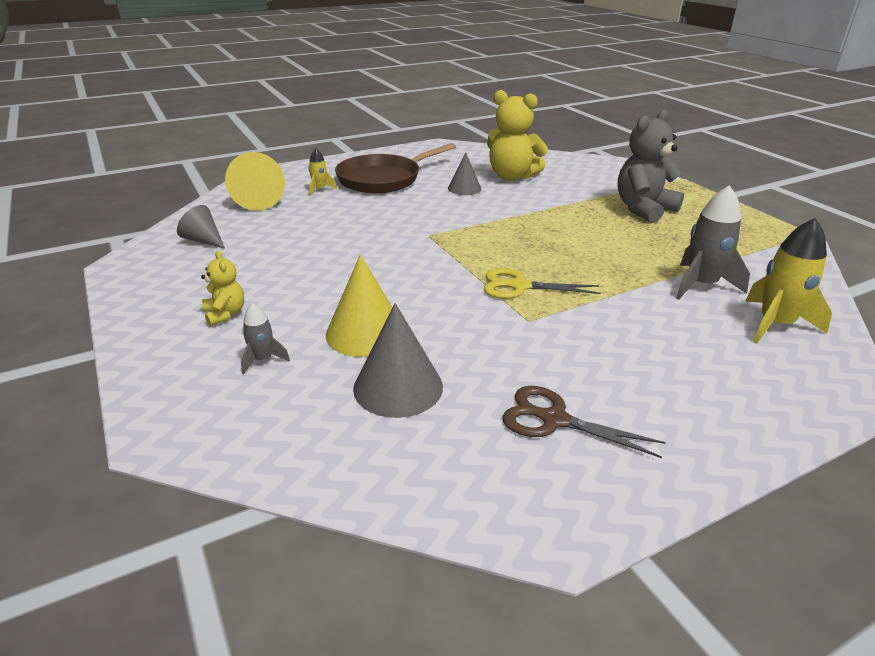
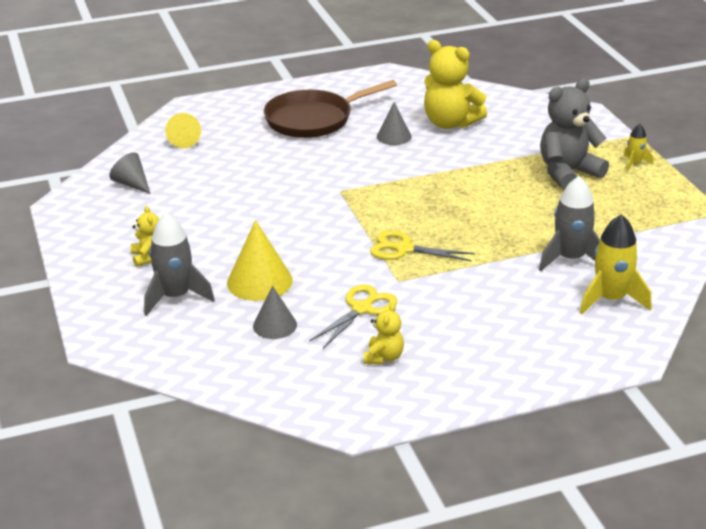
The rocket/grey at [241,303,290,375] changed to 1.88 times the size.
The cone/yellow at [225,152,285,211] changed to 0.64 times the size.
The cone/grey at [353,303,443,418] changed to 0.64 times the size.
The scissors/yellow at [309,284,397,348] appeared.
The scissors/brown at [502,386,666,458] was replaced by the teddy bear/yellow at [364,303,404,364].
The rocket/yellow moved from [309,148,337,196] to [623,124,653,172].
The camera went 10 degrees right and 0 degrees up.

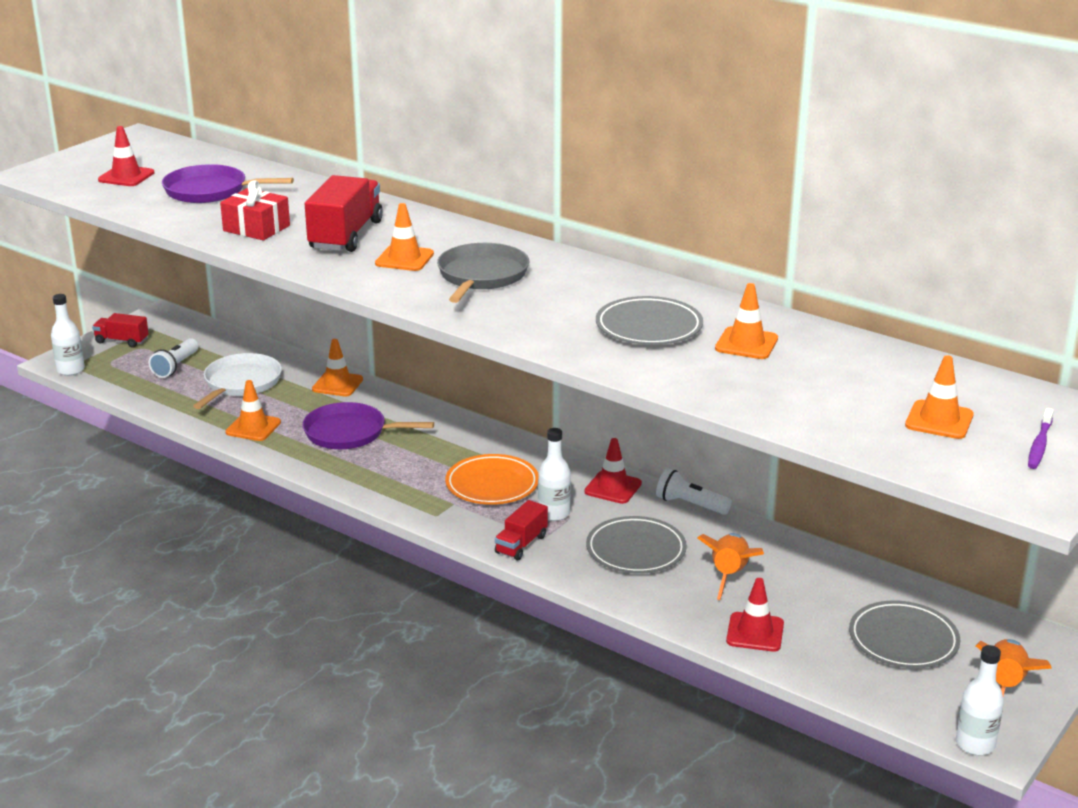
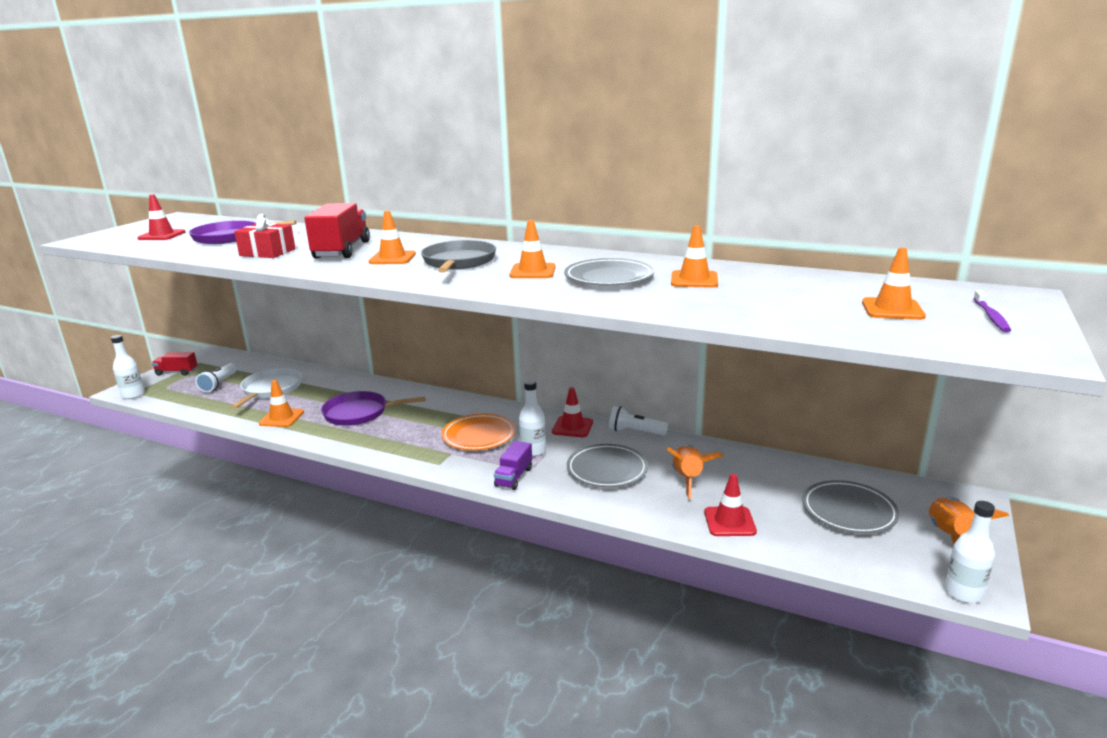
The truck/red at [495,500,548,560] became the truck/purple at [494,441,532,490].
The traffic cone/orange moved from [312,339,363,396] to [510,220,556,278].
The camera went 10 degrees left and 5 degrees down.

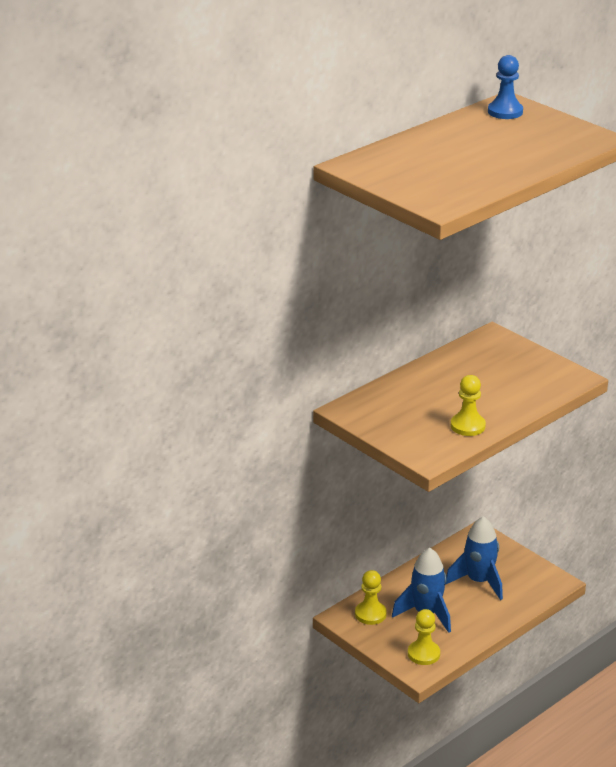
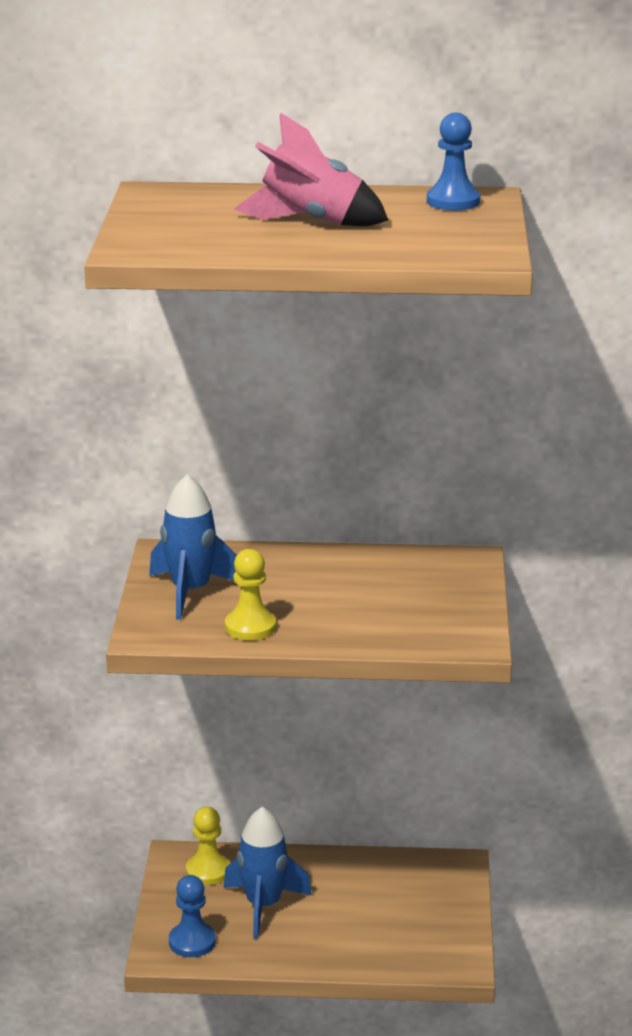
The rocket/blue moved from [445,516,503,600] to [149,474,237,620].
The pawn/yellow at [408,609,440,665] became the pawn/blue at [169,875,216,957].
The rocket/pink at [233,113,388,226] appeared.
The camera went 45 degrees right and 5 degrees down.

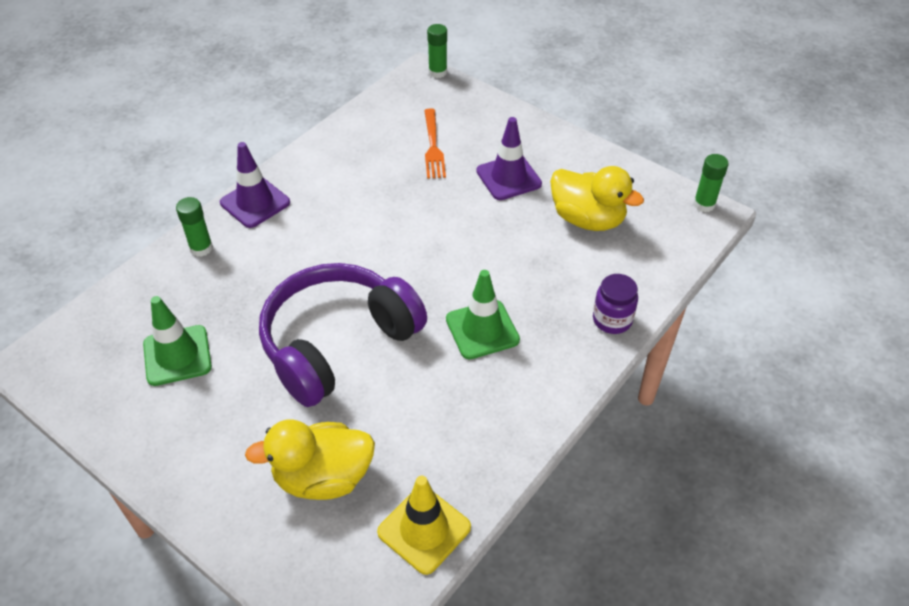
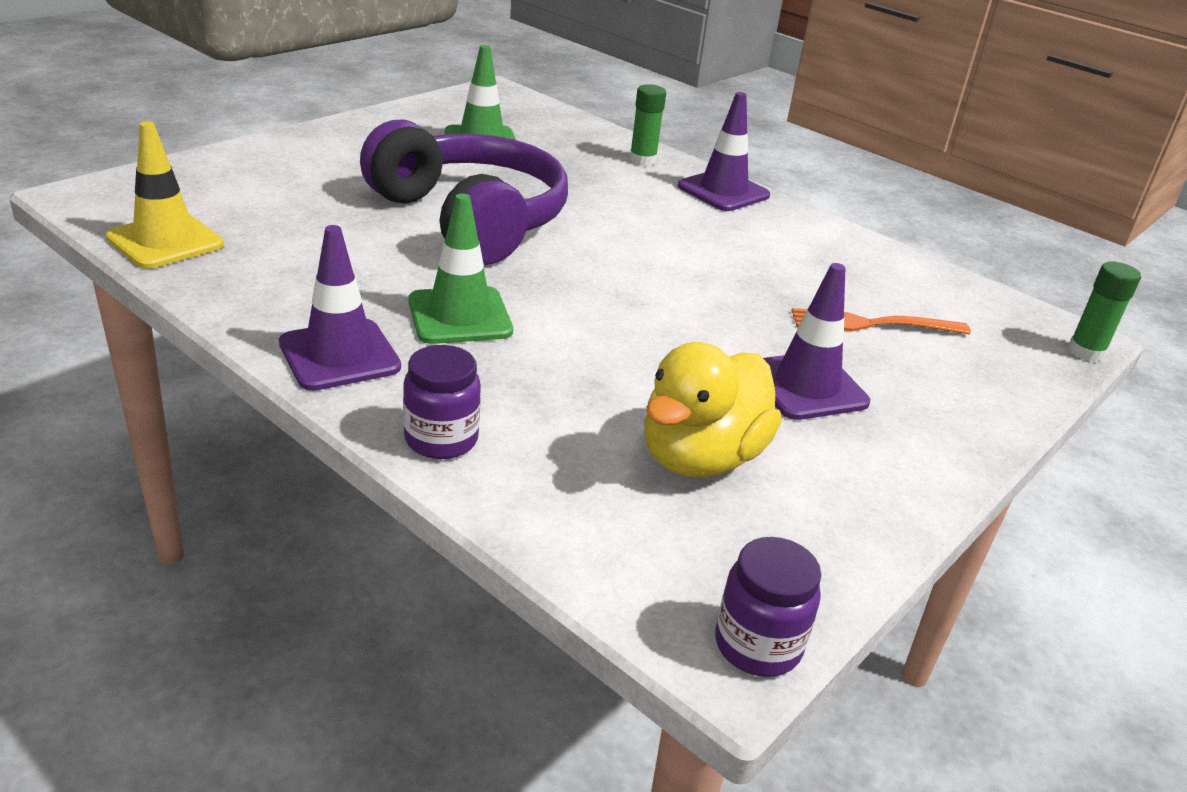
The traffic cone/purple at [279,225,401,391] appeared.
The glue stick/green at [693,154,729,212] was replaced by the jar/purple at [715,537,821,677].
The duck/yellow at [245,419,375,500] disappeared.
The camera went 90 degrees right and 15 degrees down.

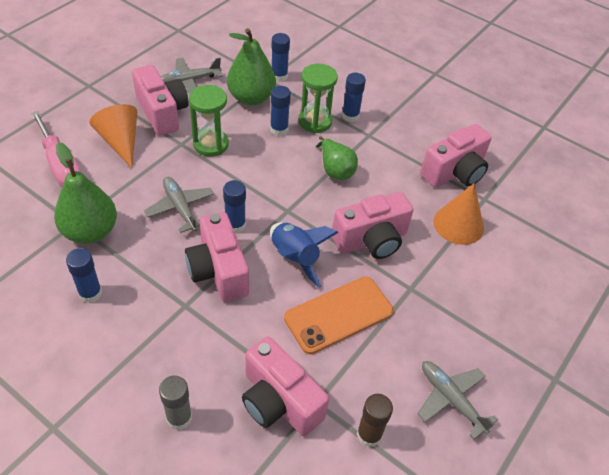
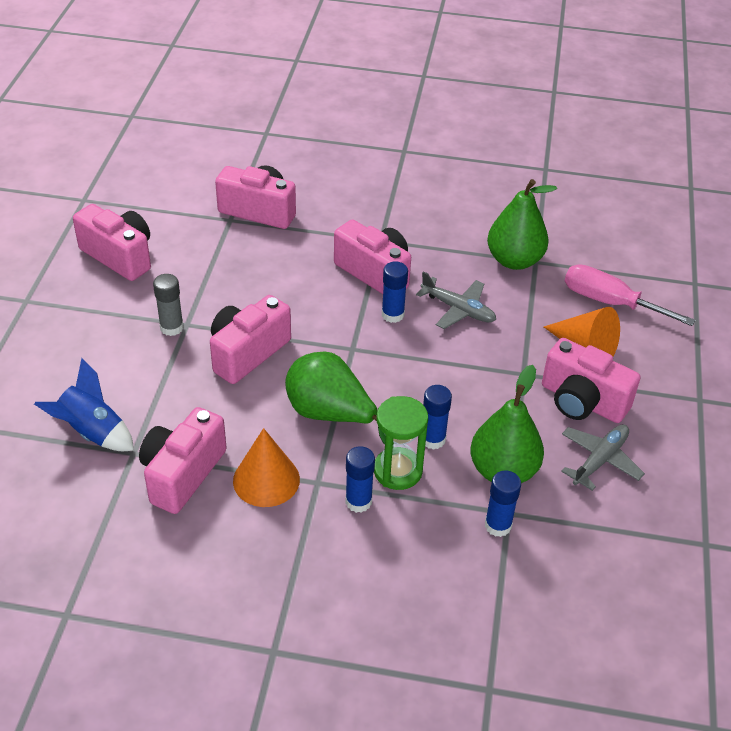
The rocket/blue moved from [270,223,338,288] to [34,358,134,451].
The plane/grey at [417,361,498,440] was replaced by the camera/pink at [73,204,151,281].
The glue stick/grey moved from [159,375,192,430] to [153,274,184,336].
The cone/orange moved from [433,183,484,245] to [233,428,300,507].
The pear/green at [316,136,358,180] changed to 1.52 times the size.
The glue stick/blue at [66,248,102,303] disappeared.
The hourglass/green at [189,85,229,157] disappeared.
The phone/orange at [284,277,394,354] disappeared.
The glue stick/brown at [357,394,393,447] disappeared.
The camera went 155 degrees right and 5 degrees down.

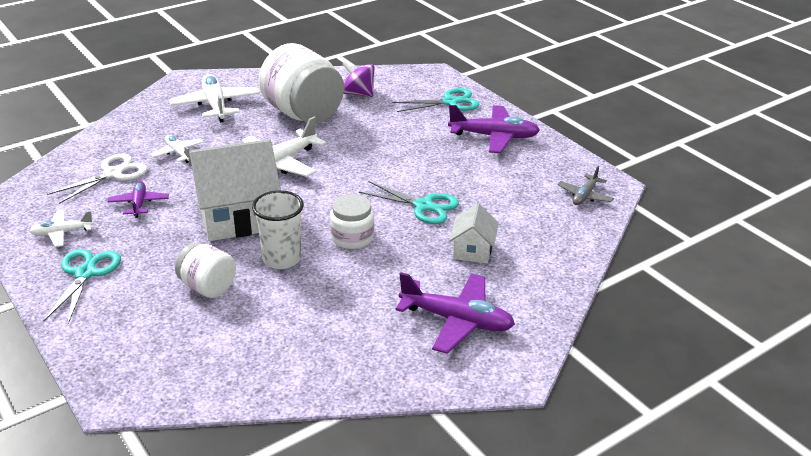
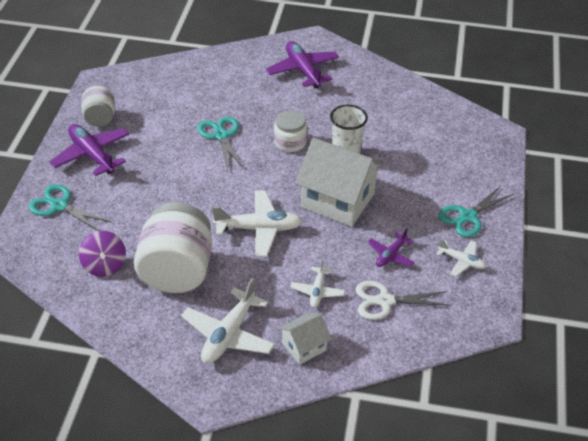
The jar/white moved from [175,243,236,298] to [81,86,115,127].
The house/white moved from [449,203,499,264] to [278,312,332,365].
The plane/grey at [557,166,614,205] disappeared.
The camera went 135 degrees left and 10 degrees up.

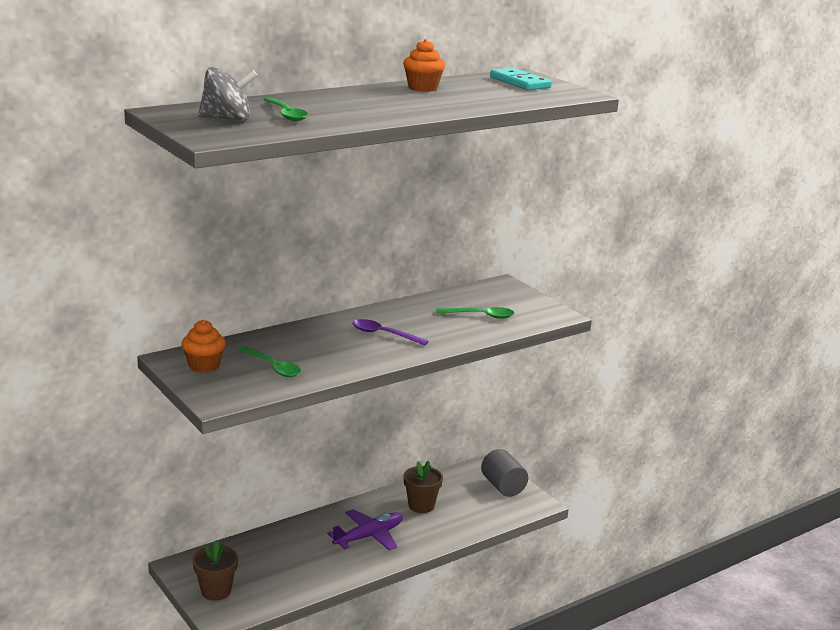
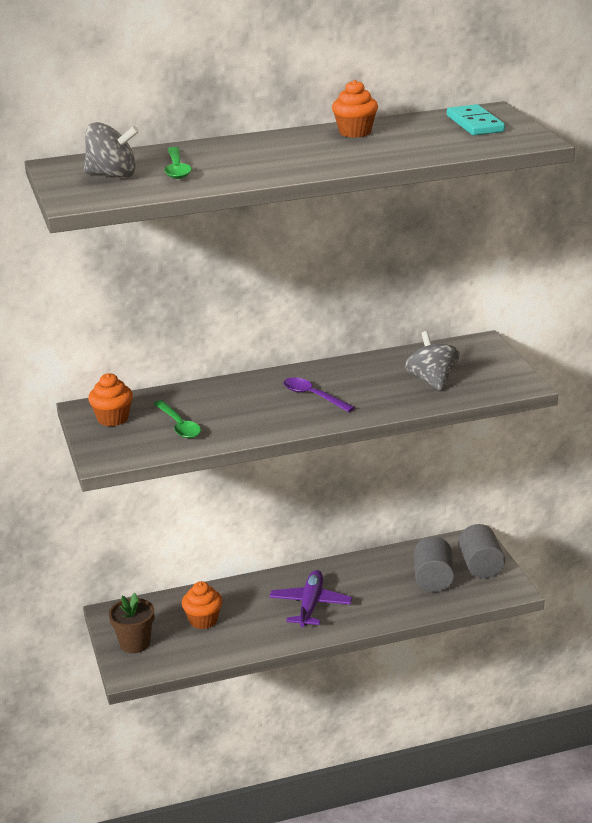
The cupcake/orange at [182,581,222,629] appeared.
The plane/purple at [327,509,403,551] turned 60 degrees counterclockwise.
The spoon/green at [436,307,514,319] was replaced by the spinning top/grey at [405,331,460,391].
The cylinder/grey at [414,537,454,592] appeared.
The flower pot/brown at [404,461,443,513] disappeared.
The camera went 20 degrees right and 5 degrees up.

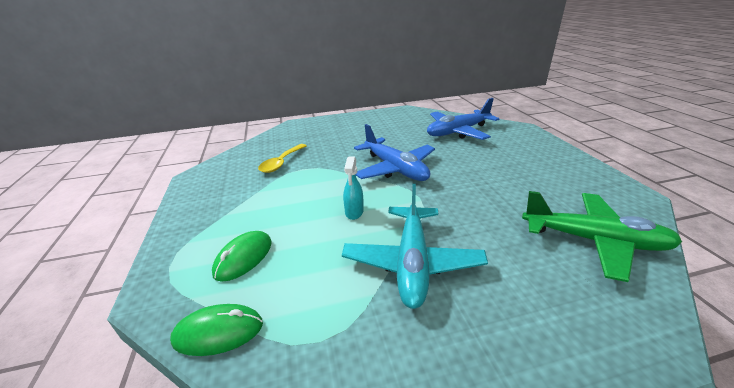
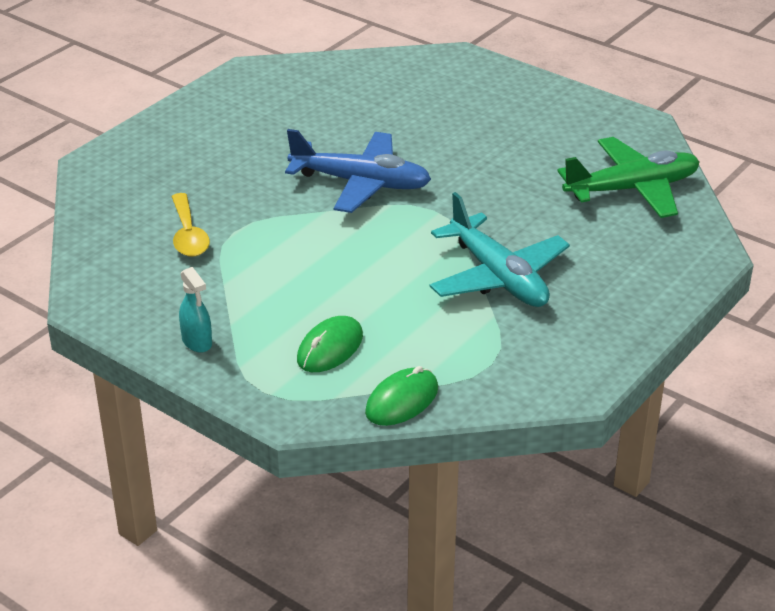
The spray bottle/turquoise moved from [343,156,364,220] to [179,267,212,353].
The mouse/green at [212,231,272,281] turned 45 degrees clockwise.
The plane/blue at [427,98,499,140] disappeared.
The camera went 40 degrees left and 5 degrees up.

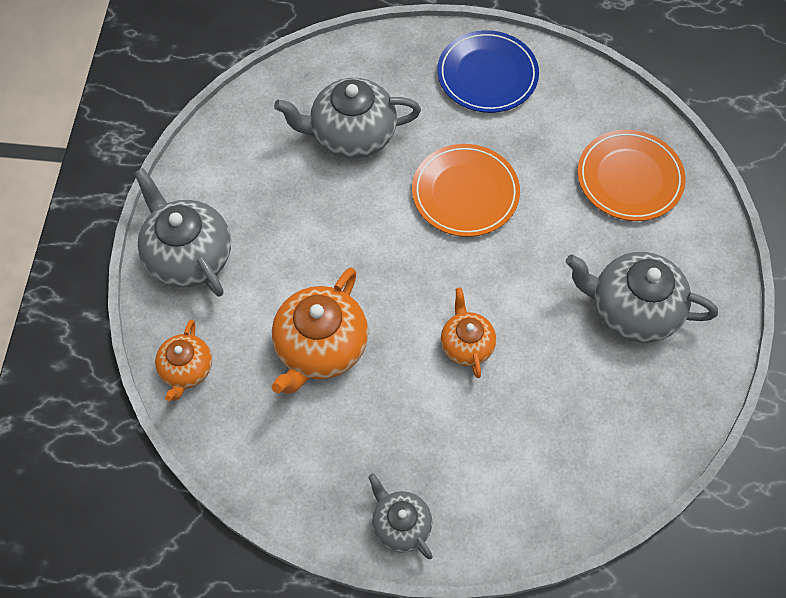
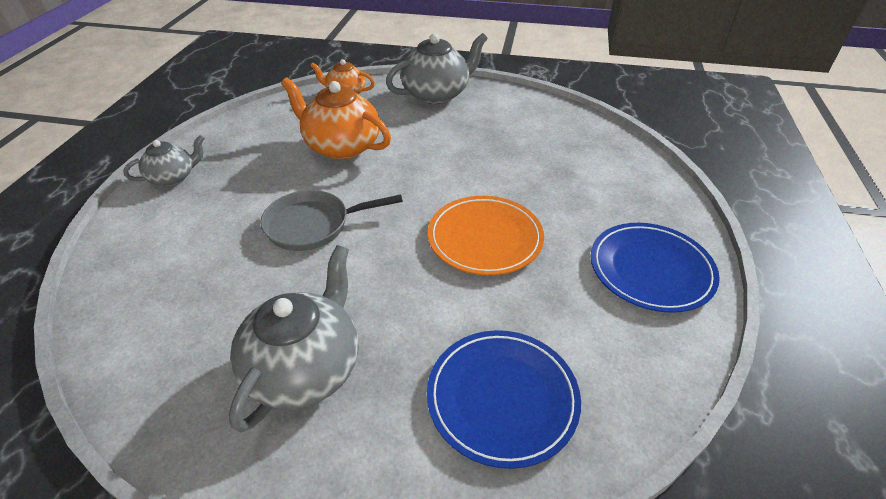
The teapot/orange at [441,288,496,378] was replaced by the pan/grey at [260,190,403,251].
The plate/orange at [577,130,686,221] became the plate/blue at [427,330,581,469].
The teapot/grey at [274,78,421,159] disappeared.
The camera went 95 degrees right and 20 degrees down.

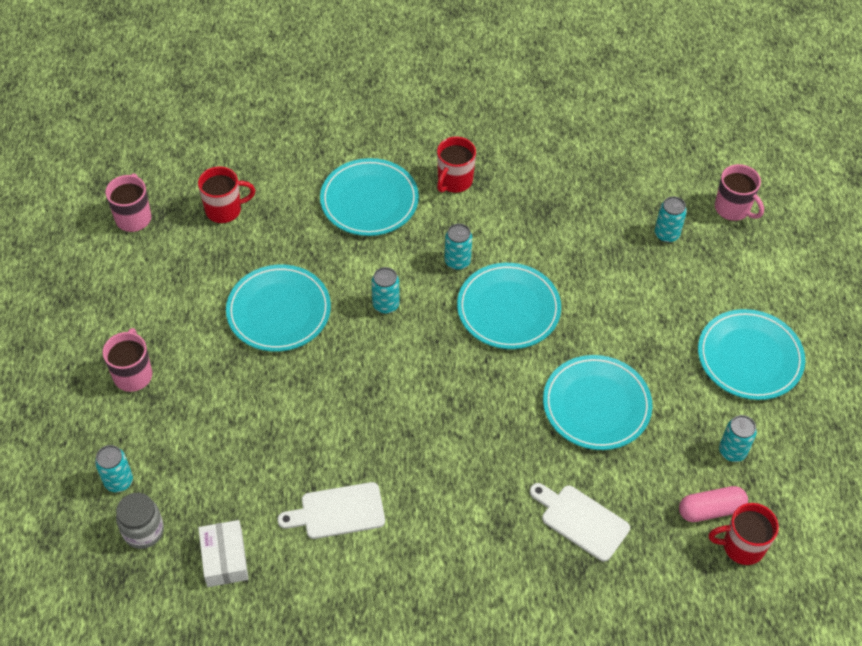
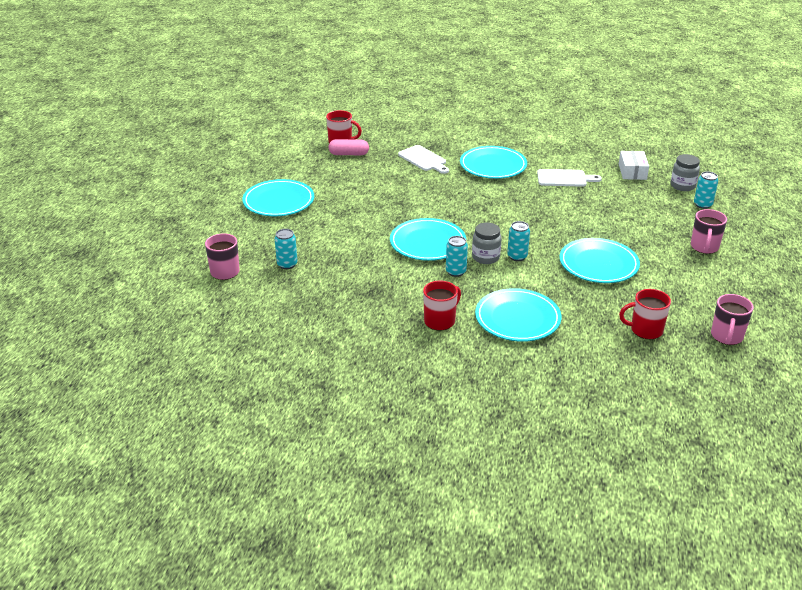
The plate/turquoise moved from [543,355,652,450] to [460,146,527,179].
The jar/grey at [472,222,502,264] appeared.
The can/turquoise at [719,415,757,462] disappeared.
The camera went 165 degrees left and 20 degrees down.

